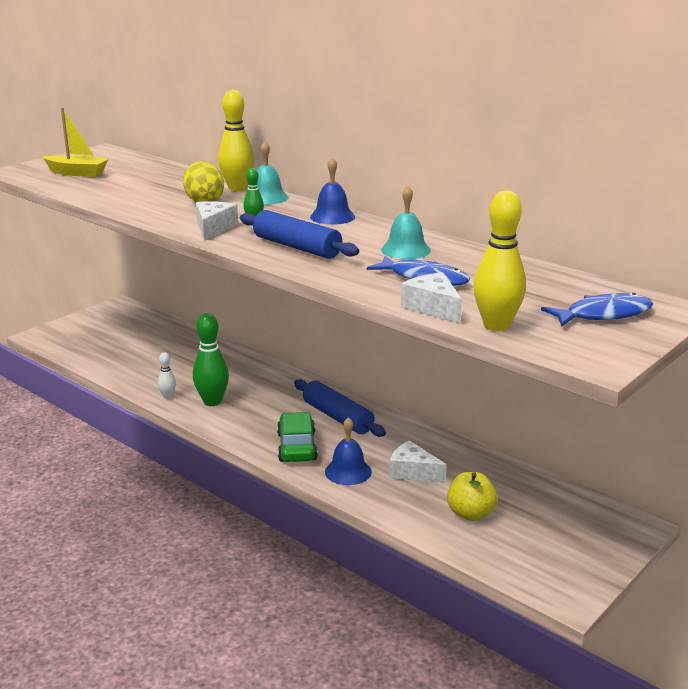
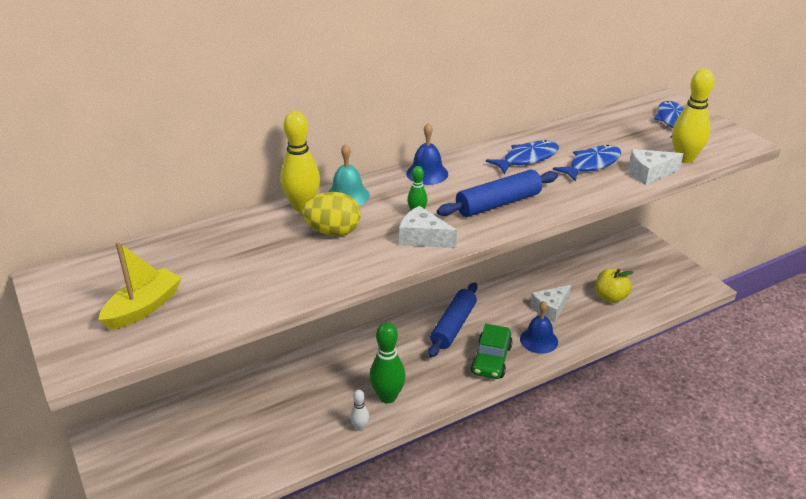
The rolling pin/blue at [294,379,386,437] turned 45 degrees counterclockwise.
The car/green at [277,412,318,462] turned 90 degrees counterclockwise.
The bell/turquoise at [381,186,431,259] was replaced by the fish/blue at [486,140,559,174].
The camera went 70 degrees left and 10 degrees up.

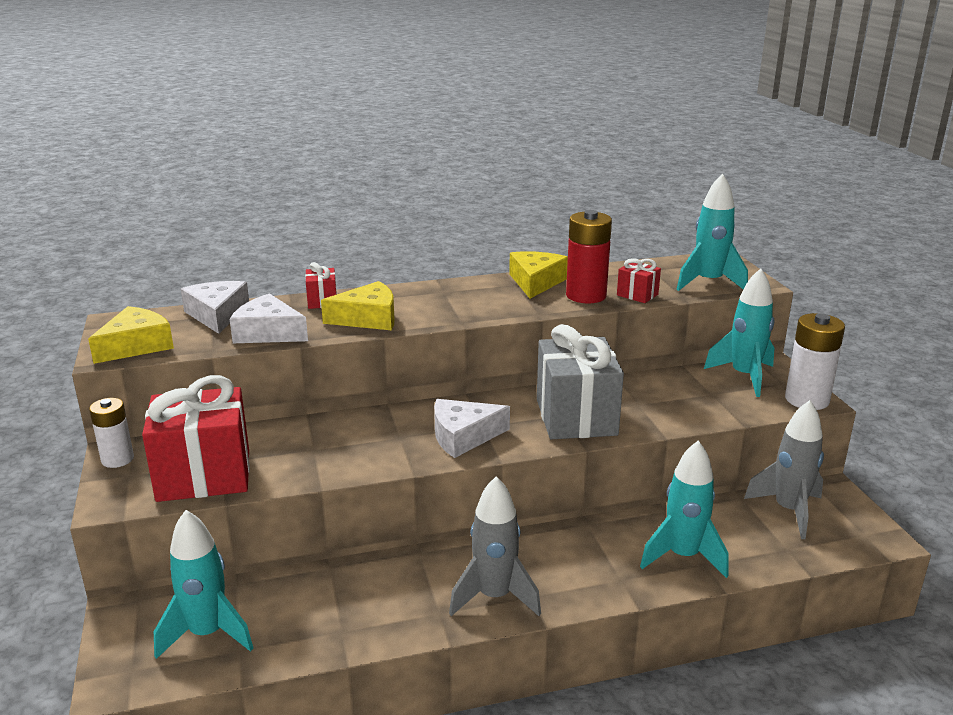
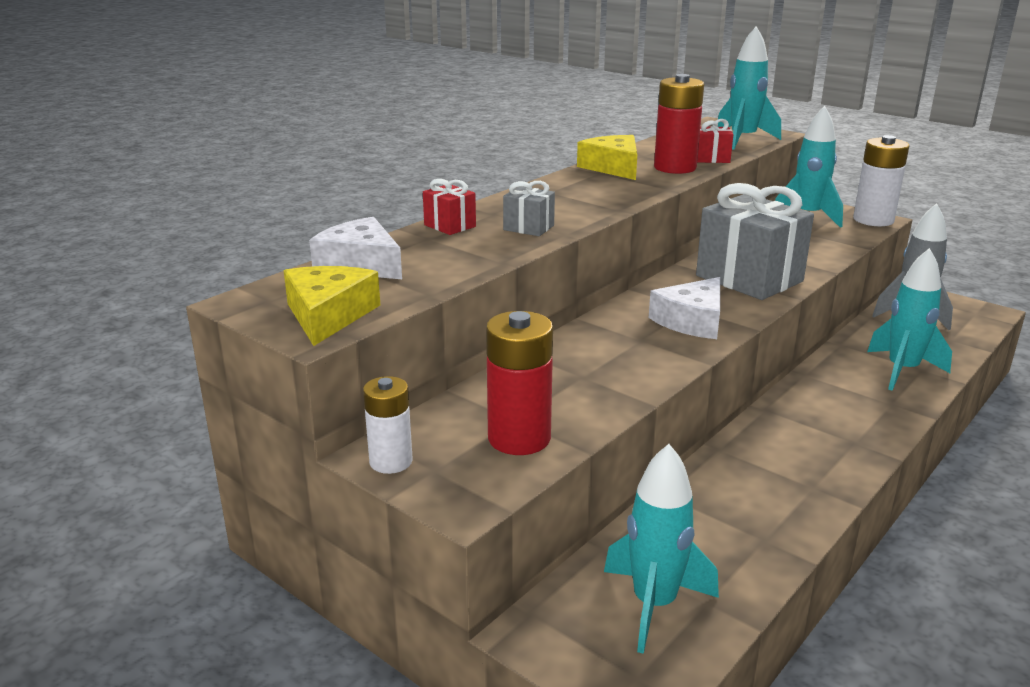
The gift/red at [142,375,250,502] was replaced by the battery/red at [486,311,553,455].
The cheese/yellow at [321,281,394,330] was replaced by the gift/grey at [503,181,555,236].
The cheese/white at [230,293,308,343] disappeared.
The rocket/grey at [449,477,541,616] disappeared.
The camera went 35 degrees left and 0 degrees up.

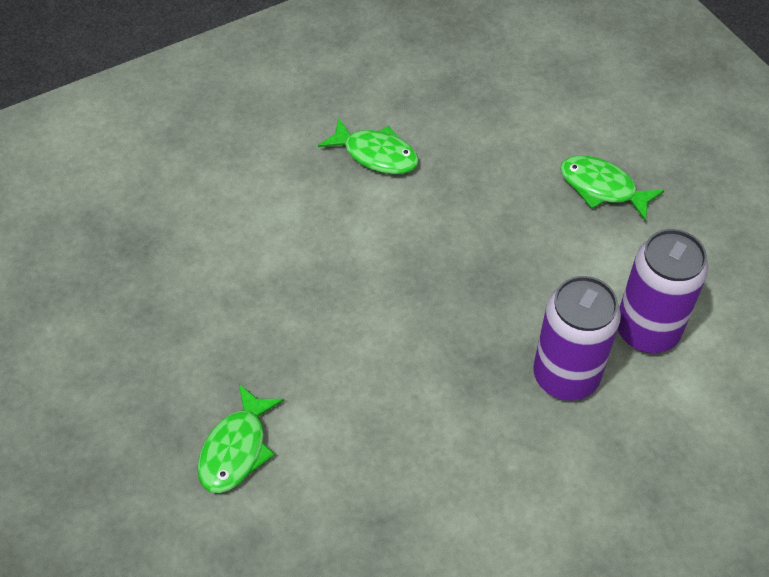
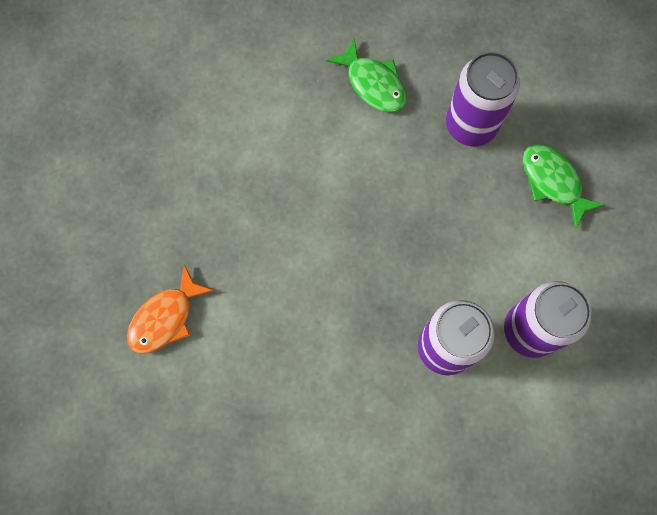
The fish/green at [197,384,284,493] became the fish/orange at [127,265,214,354].
The can/purple at [446,52,520,146] appeared.
The camera went 20 degrees right and 20 degrees up.

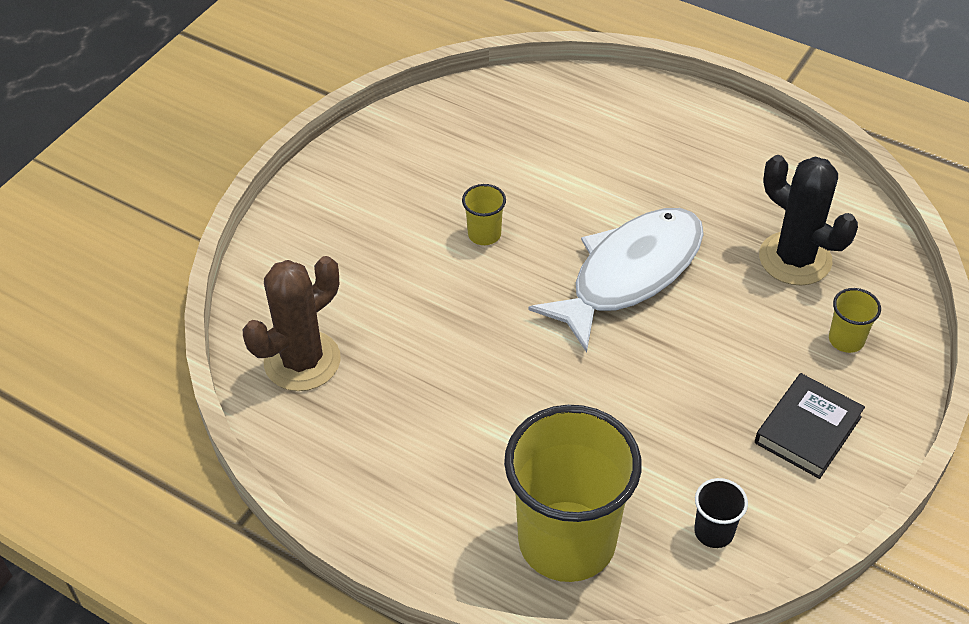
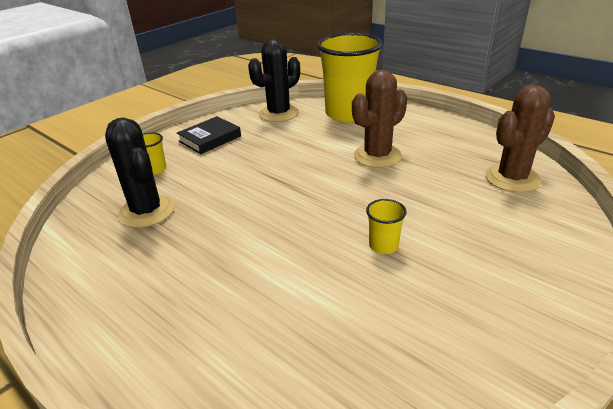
The cup/black at [694,478,748,548] was replaced by the cactus/black at [248,39,300,122].
The cactus/brown at [352,70,408,168] appeared.
The fish/white at [528,208,704,353] disappeared.
The camera went 170 degrees left and 15 degrees down.

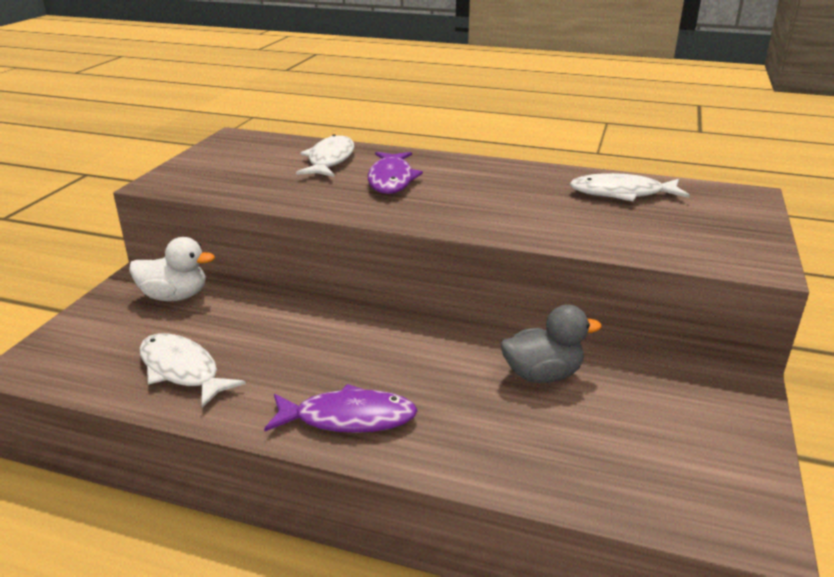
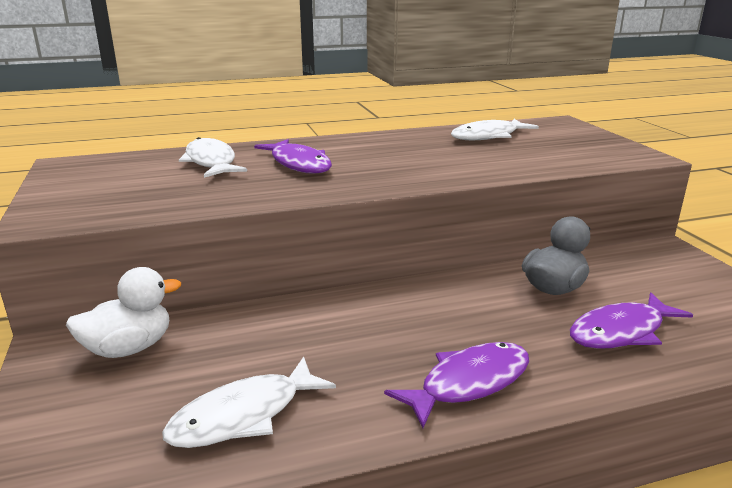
The fish/white at [139,333,246,408] turned 45 degrees counterclockwise.
The fish/purple at [570,293,693,349] appeared.
The camera went 35 degrees left and 5 degrees down.

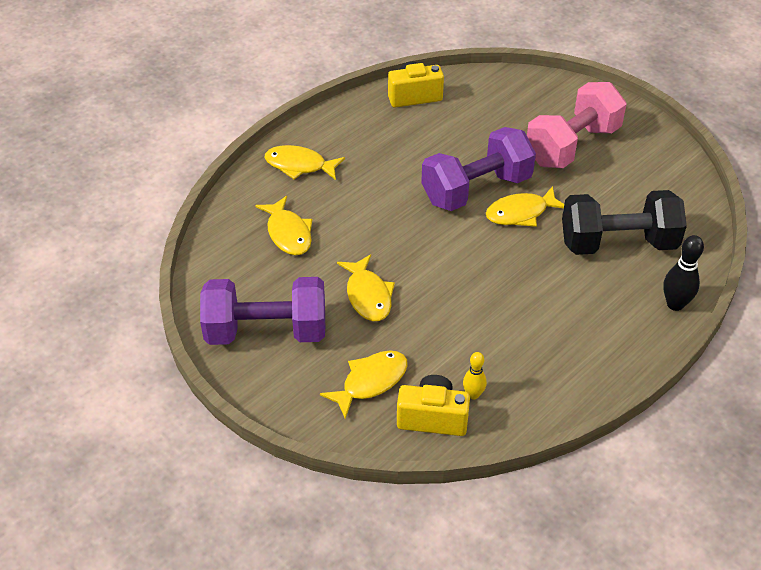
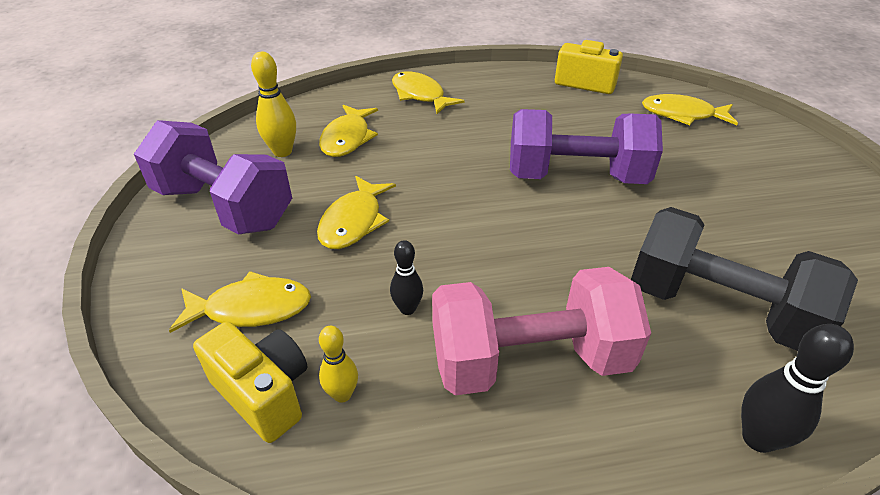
The bowling pin/yellow at [251,52,296,157] appeared.
The bowling pin/black at [390,240,423,315] appeared.
The dumbbell/pink moved from [527,82,627,168] to [432,267,651,395].
The fish/yellow moved from [486,186,564,227] to [642,94,738,125].
The camera went 35 degrees right and 5 degrees down.

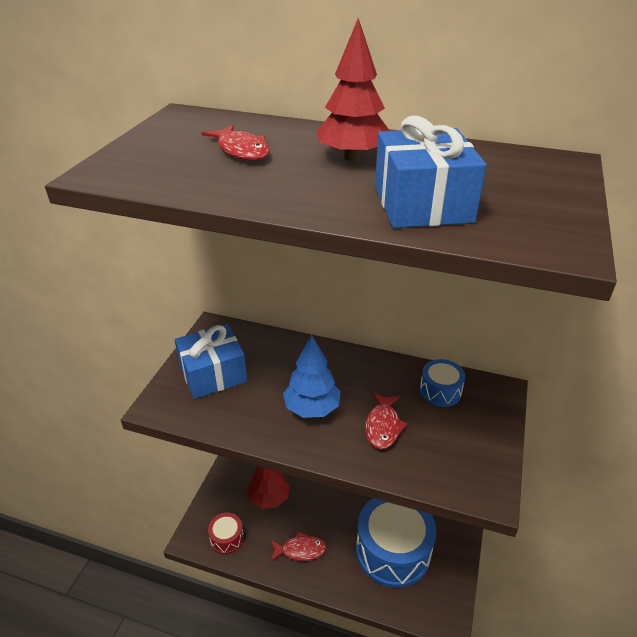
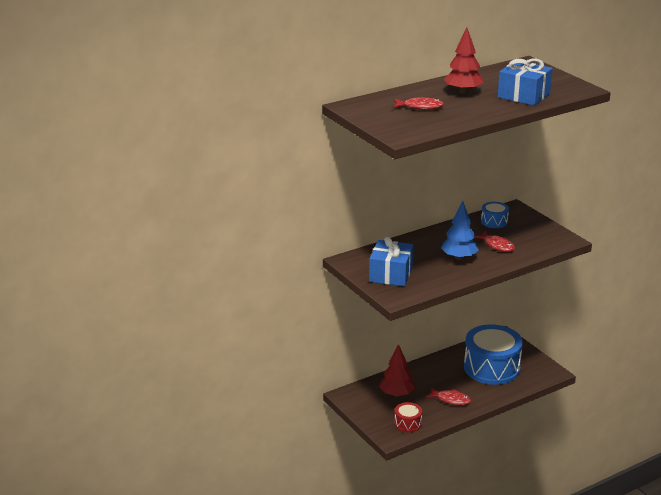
The fish/red at [270,531,327,562] turned 75 degrees clockwise.
The camera went 50 degrees left and 10 degrees down.

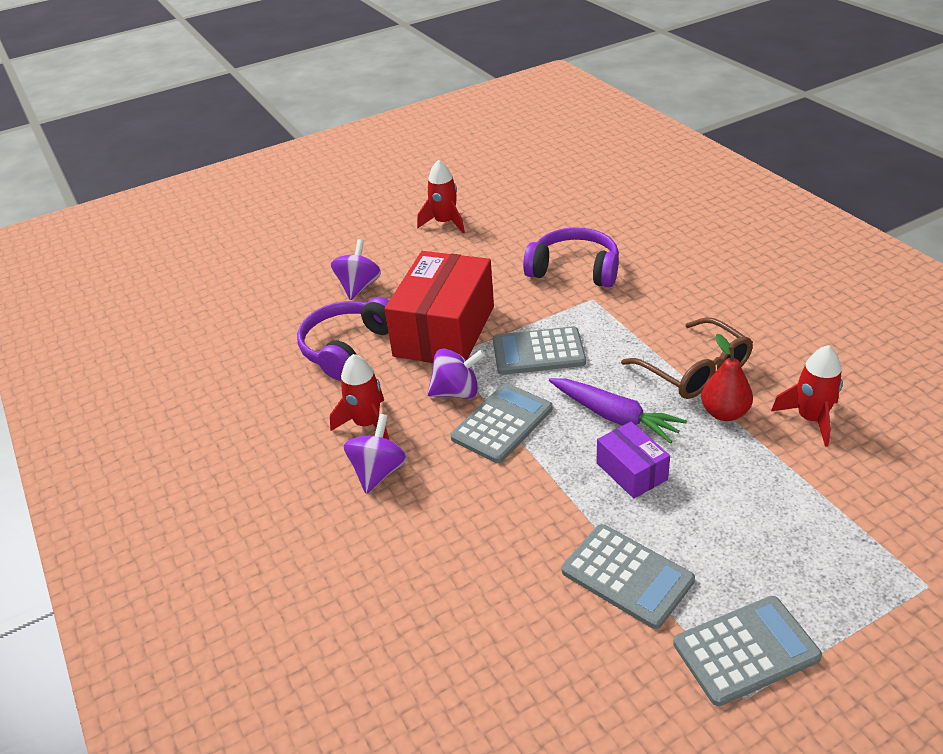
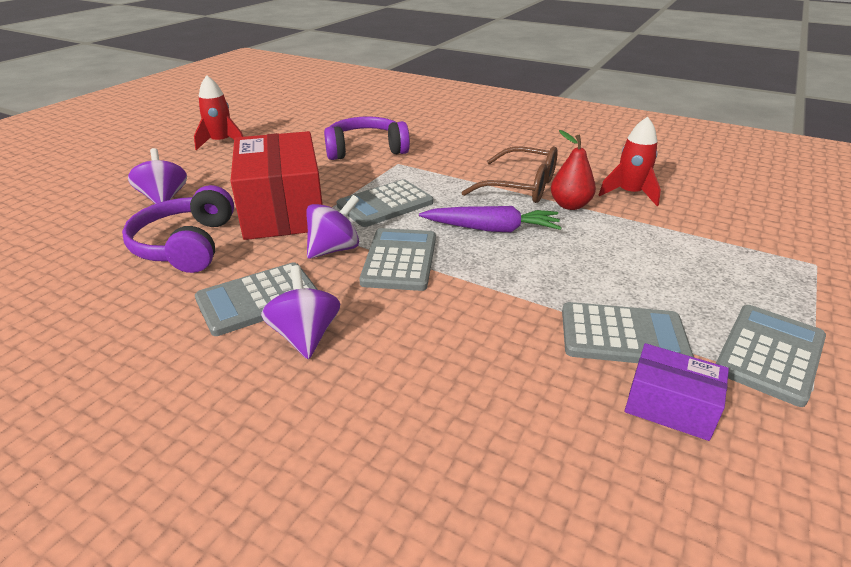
The rocket/red at [330,354,389,440] was replaced by the calculator/grey at [195,262,318,336].
The box/purple moved from [596,422,670,499] to [625,343,729,441].
The camera went 35 degrees left and 5 degrees down.

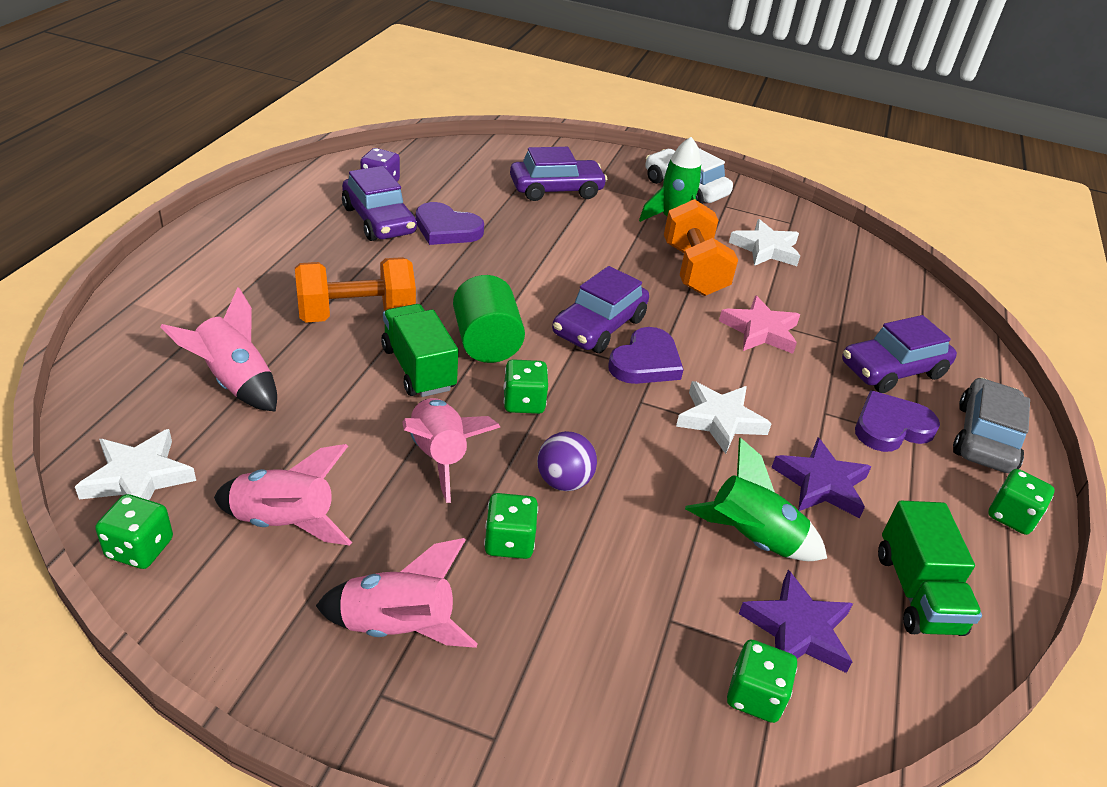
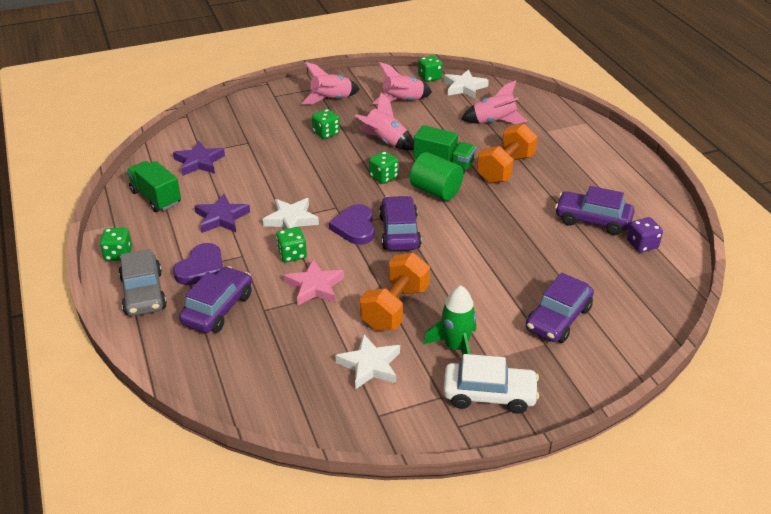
The dice/green moved from [727,640,797,723] to [276,227,307,262].
The dumbbell/orange at [664,199,738,296] turned 75 degrees clockwise.
The heart/purple at [416,202,484,245] disappeared.
The ball/purple at [537,431,597,491] disappeared.
The rocket/green at [685,438,827,561] disappeared.
The camera went 145 degrees right and 0 degrees up.

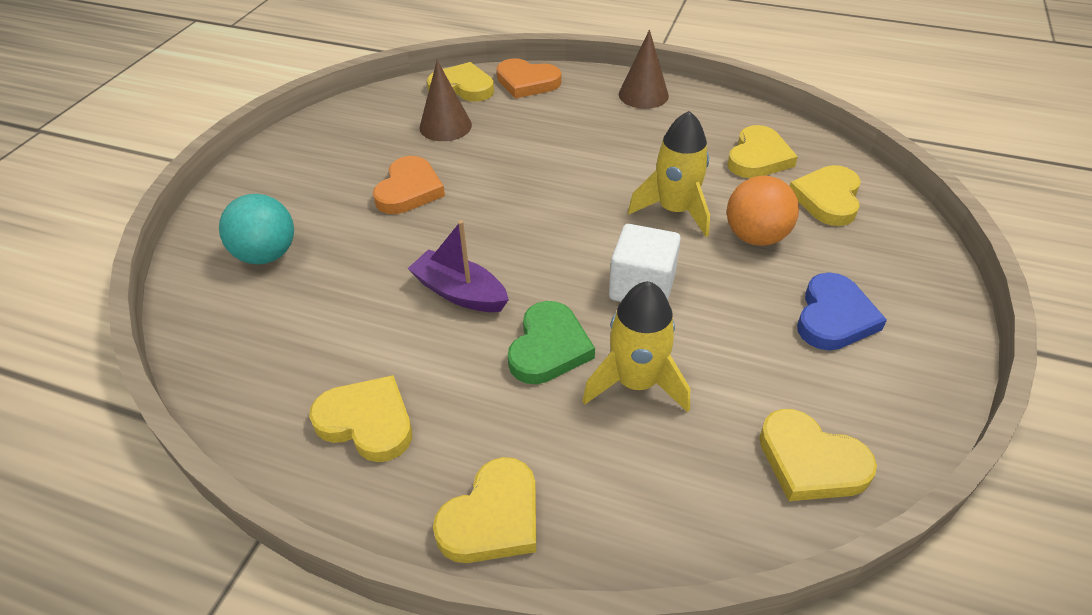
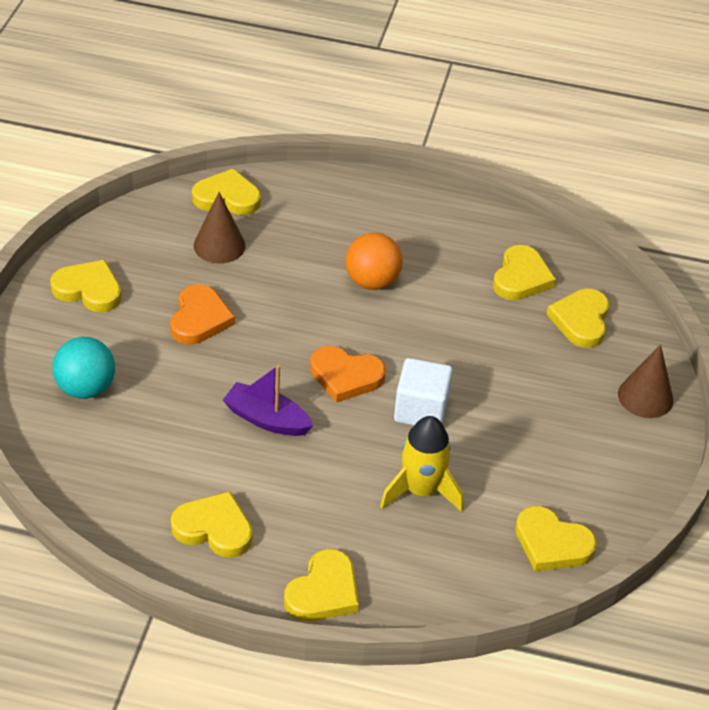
The heart/yellow at [50,260,121,312] appeared.
The heart/orange moved from [496,58,561,99] to [310,346,386,403].
The ball/orange moved from [727,176,799,246] to [345,232,403,290].
The cone/brown moved from [619,30,669,109] to [618,344,673,418].
The heart/green at [508,301,595,384] disappeared.
The rocket/yellow at [628,111,710,237] disappeared.
The heart/blue at [797,273,887,350] disappeared.
The camera went 10 degrees left and 0 degrees up.

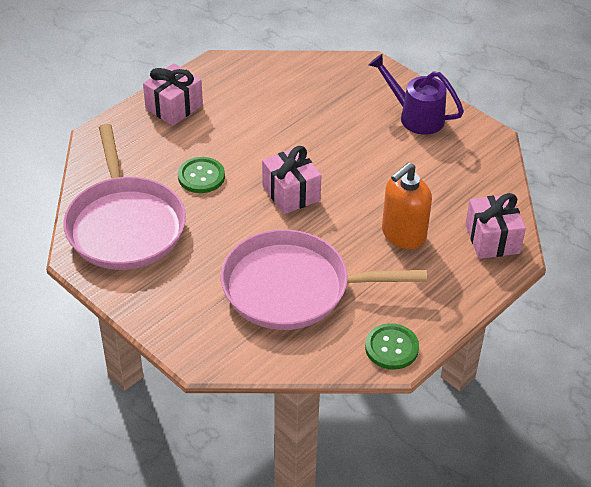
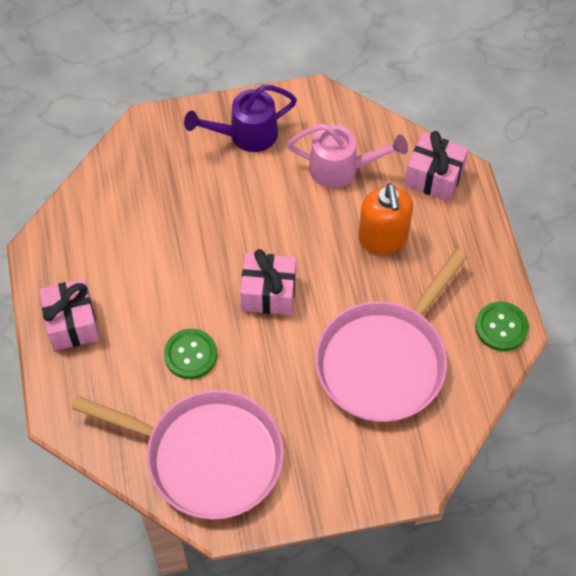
The watering can/pink at [287,124,408,188] appeared.
The camera went 55 degrees left and 15 degrees up.

